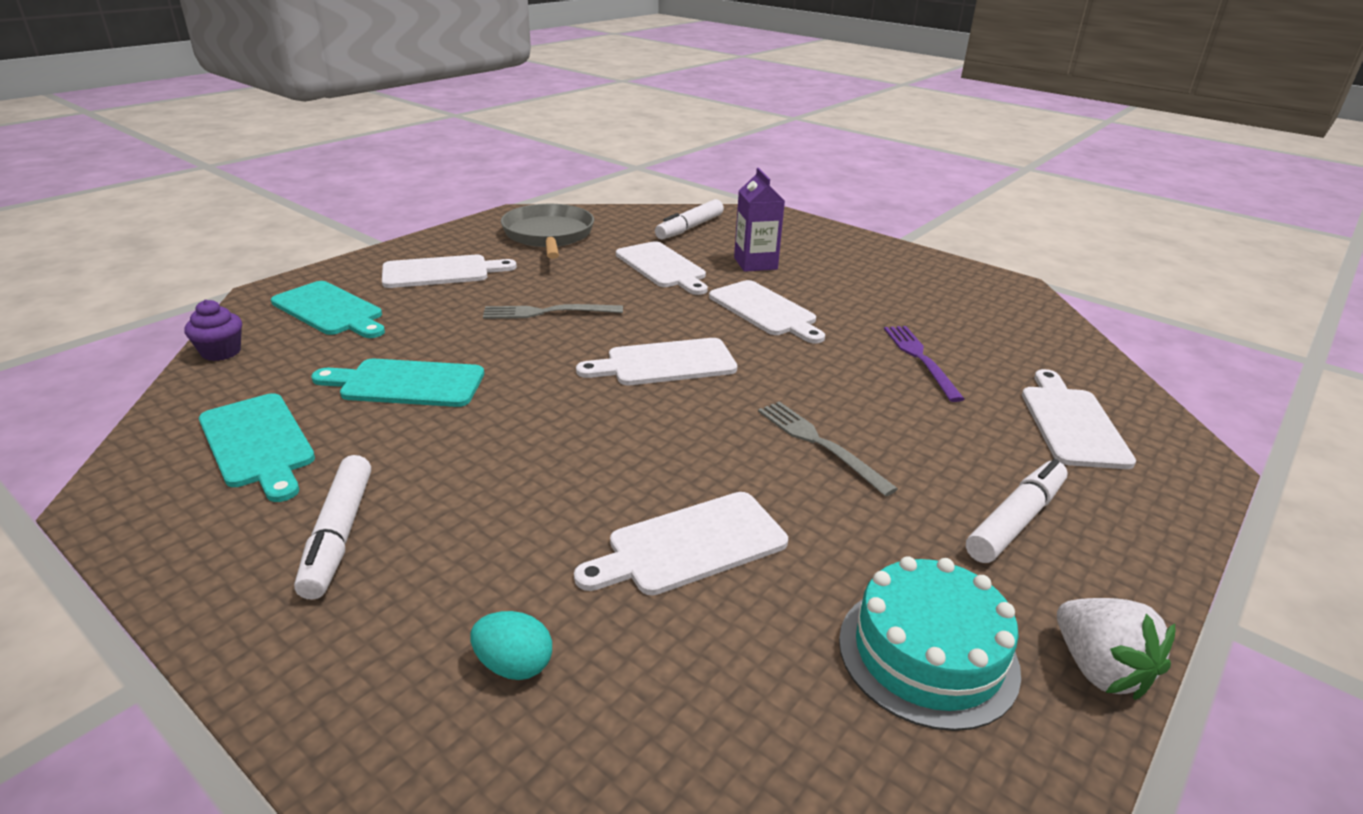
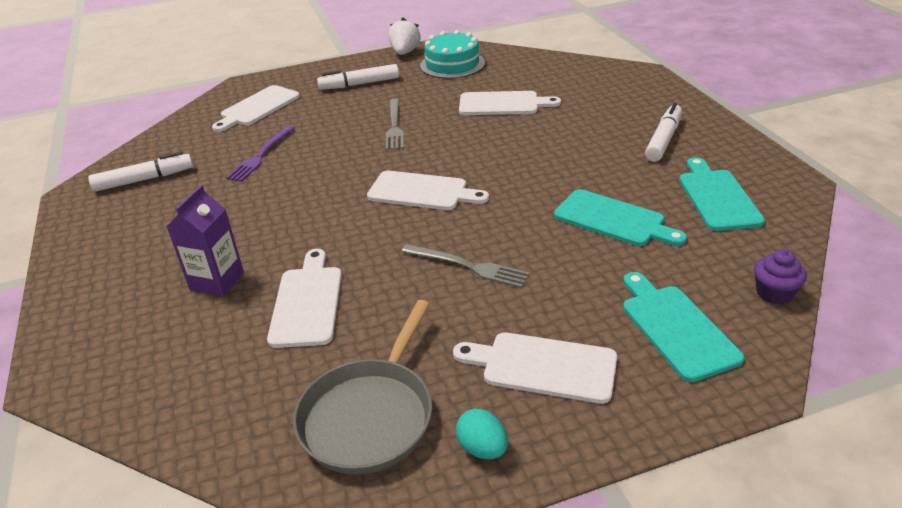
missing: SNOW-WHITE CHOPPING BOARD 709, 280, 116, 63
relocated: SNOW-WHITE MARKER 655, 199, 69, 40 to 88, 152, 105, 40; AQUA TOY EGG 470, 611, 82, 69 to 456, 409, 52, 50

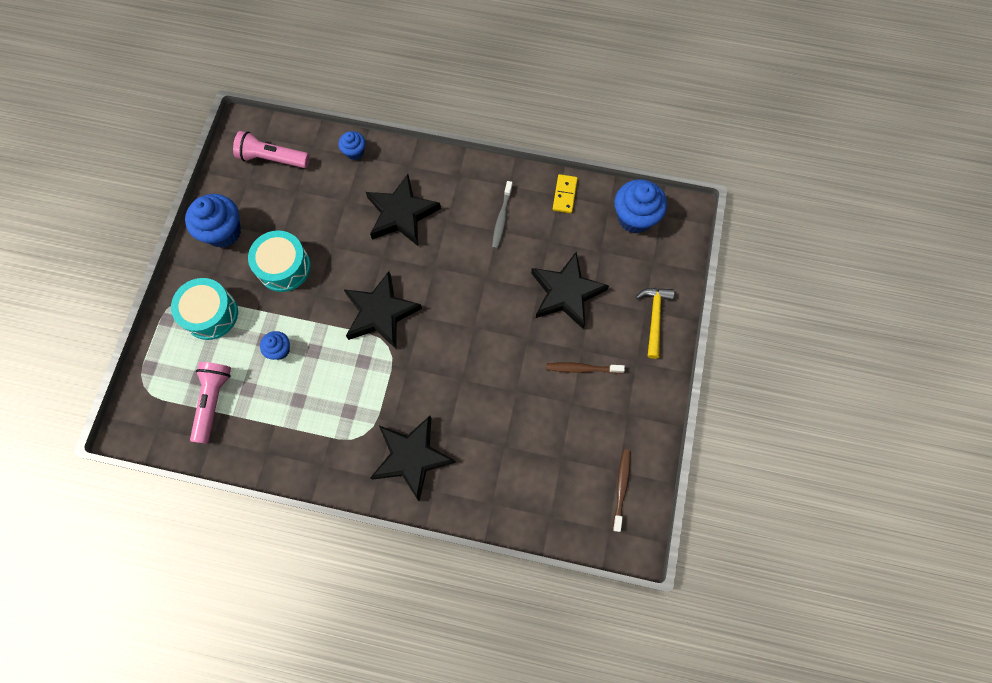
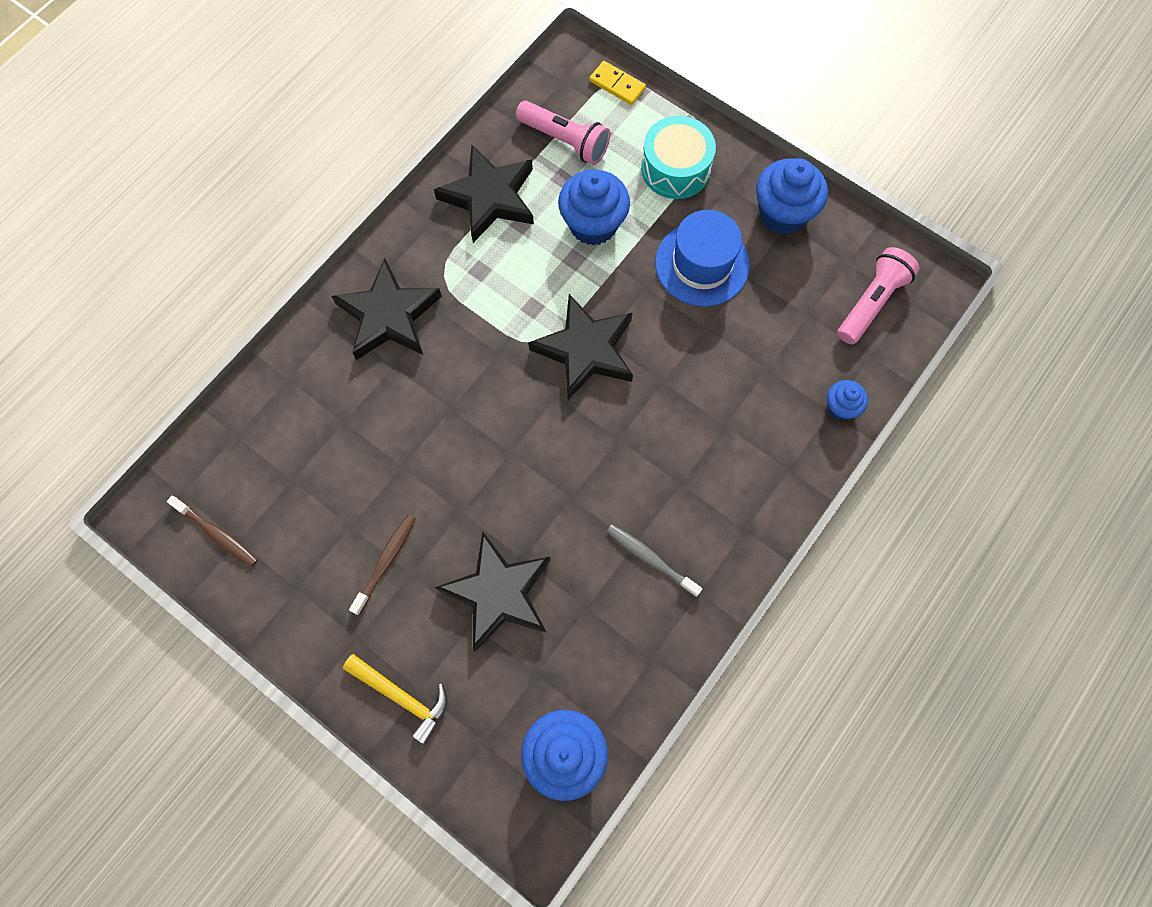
relocated: EBONY STAR 366, 174, 75, 72 to 434, 145, 100, 98; BRIGHT YELLOW DOMINO TILE 553, 174, 25, 39 to 589, 61, 57, 44
exchanged: AQUA TOY DRUM 248, 230, 63, 62 to COBALT TOP HAT 655, 210, 95, 97
size: COBALT FAIRY CAKE 260, 331, 30, 29 = 558, 170, 72, 76 x1.85

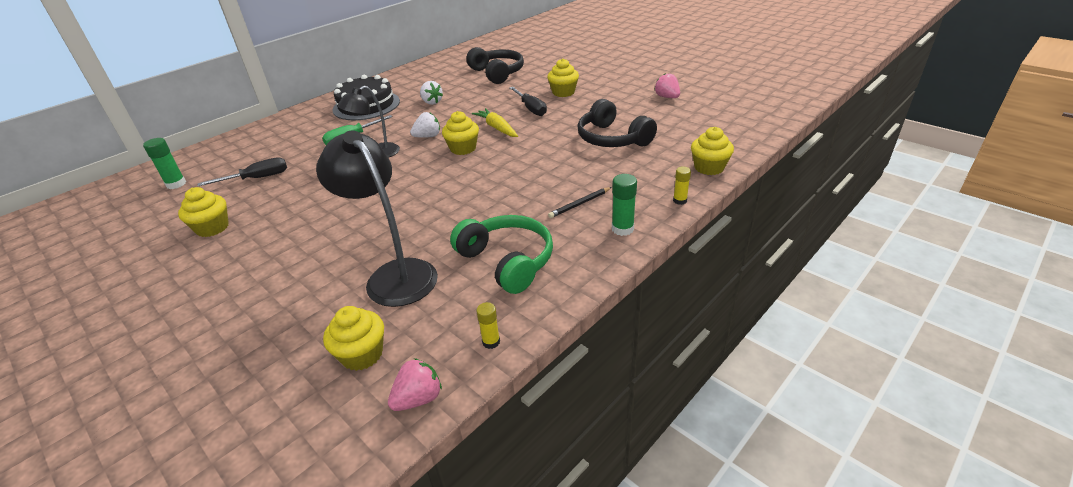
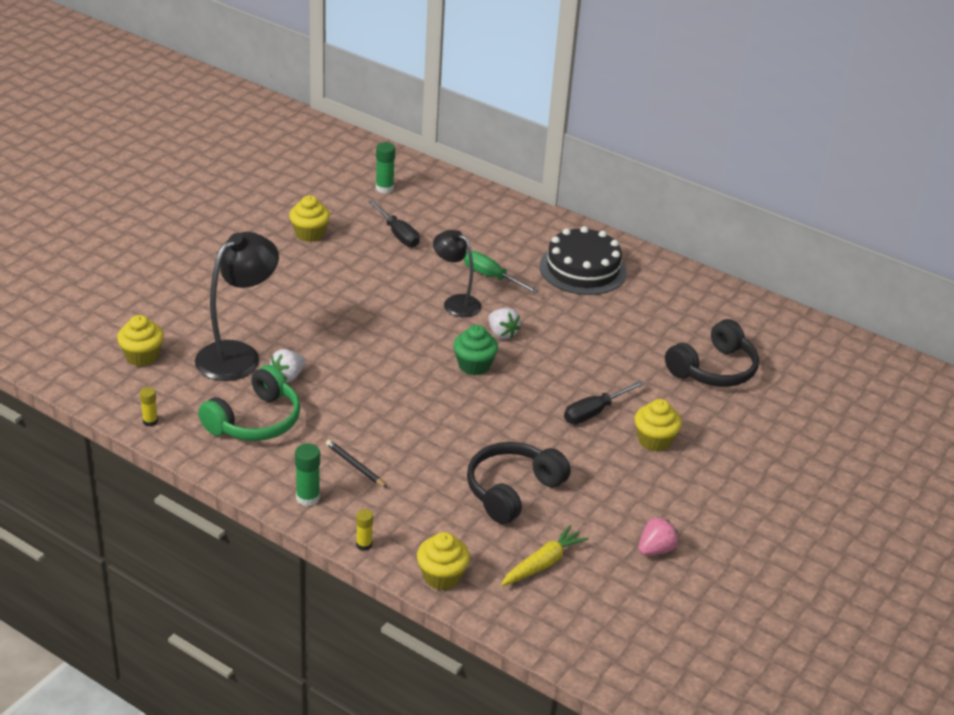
missing: ROSY BERRY 388, 358, 54, 53
relocated: SNOW-WHITE BERRY 420, 81, 23, 24 to 270, 349, 36, 33; BRIGHT YELLOW CARROT 472, 108, 46, 29 to 501, 525, 88, 61
colour: BRIGHT YELLOW FAIRY CAKE 442, 111, 37, 44 to EMERALD FAIRY CAKE 453, 325, 45, 50

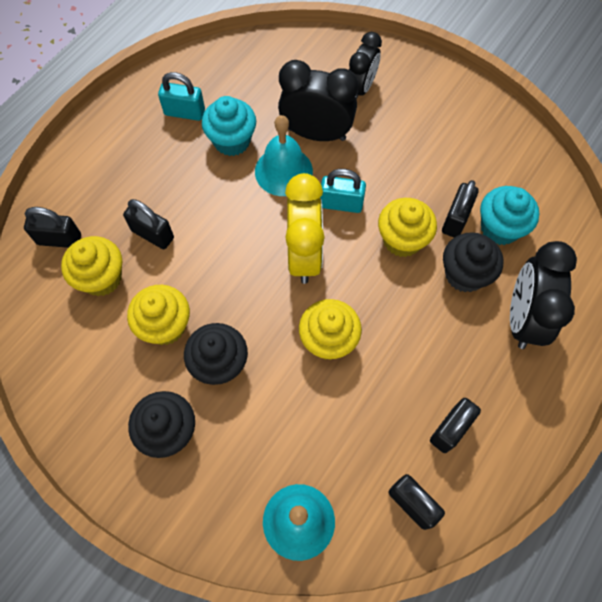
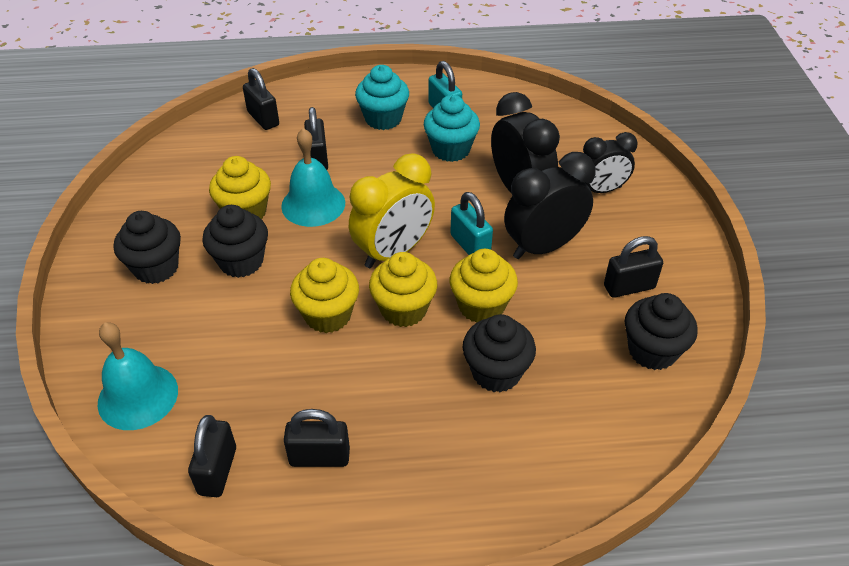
appeared: EBONY FAIRY CAKE 625, 293, 73, 77
relocated: AQUA BELL 255, 115, 58, 81 to 281, 128, 64, 99; EBONY SMALL LOCK 442, 180, 37, 58 to 604, 236, 59, 62; AQUA FAIRY CAKE 480, 186, 60, 59 to 355, 65, 54, 65; BRIGHT YELLOW FAIRY CAKE 61, 236, 61, 60 to 369, 252, 68, 75; EBONY ALARM CLOCK 510, 241, 67, 108 to 504, 152, 91, 107

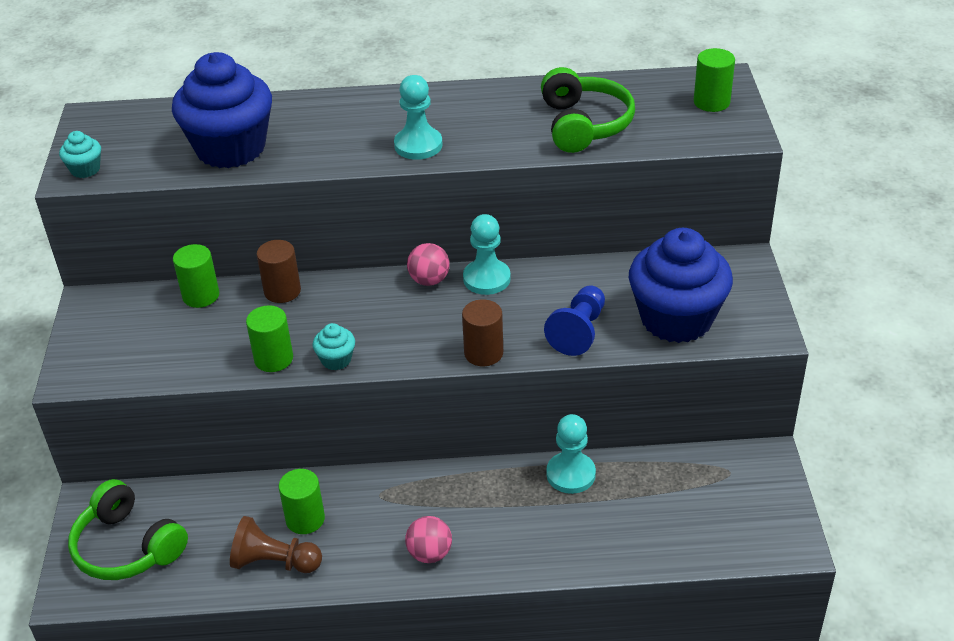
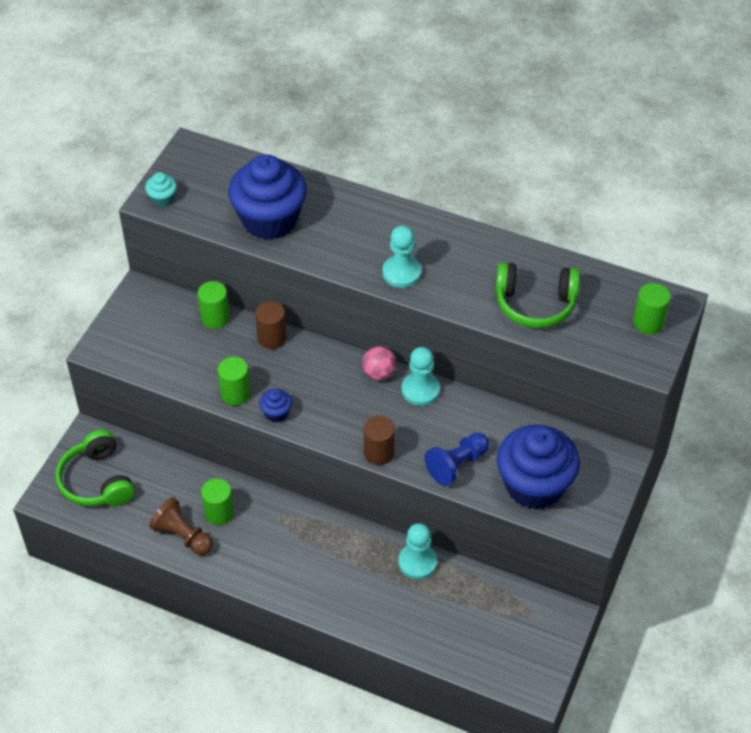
missing: ROSY PLAY BALL 405, 516, 47, 47
colour: AQUA FAIRY CAKE 312, 323, 43, 47 to COBALT FAIRY CAKE 259, 389, 33, 33
spun: EMERALD OVER-EAR HEADPHONES 541, 67, 94, 86 = 495, 262, 85, 66 75 degrees clockwise

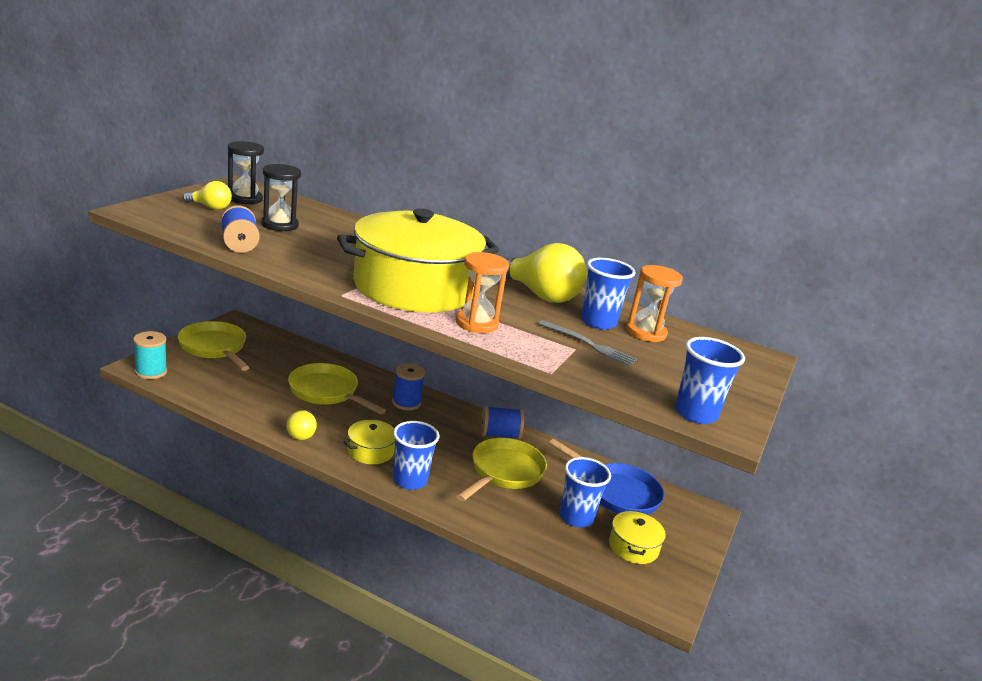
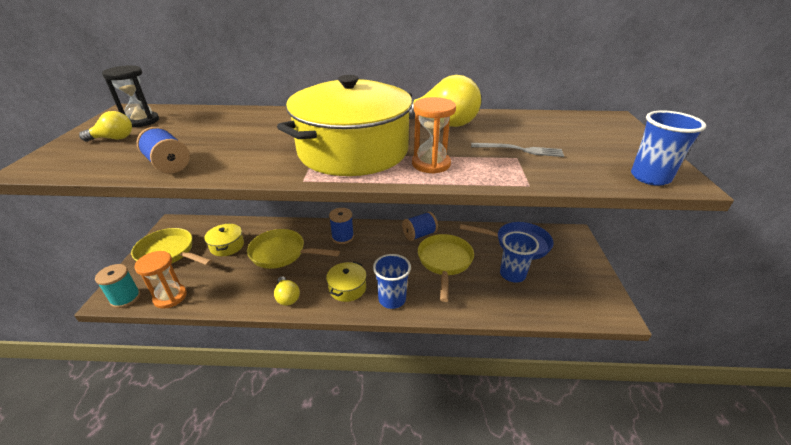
missing: EBONY SAND TIMER 261, 164, 40, 67; COBALT TUMBLER 581, 258, 54, 72
relocated: ORANGE-COLOURED SAND TIMER 626, 265, 57, 77 to 134, 251, 53, 58; BRIGHT YELLOW POT 609, 510, 57, 54 to 204, 223, 40, 33

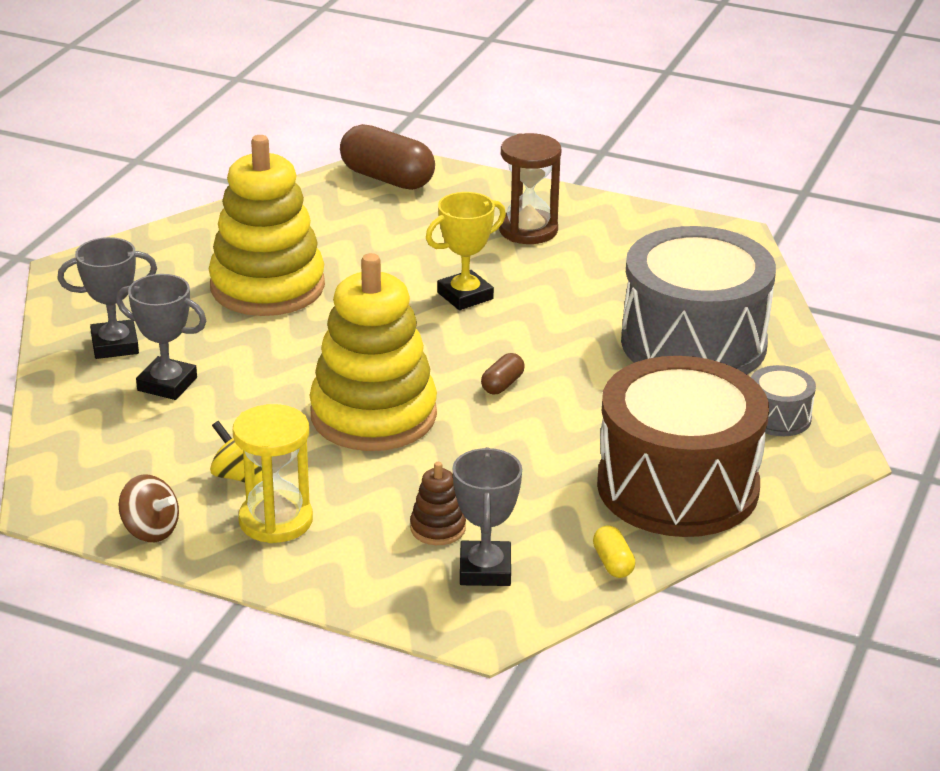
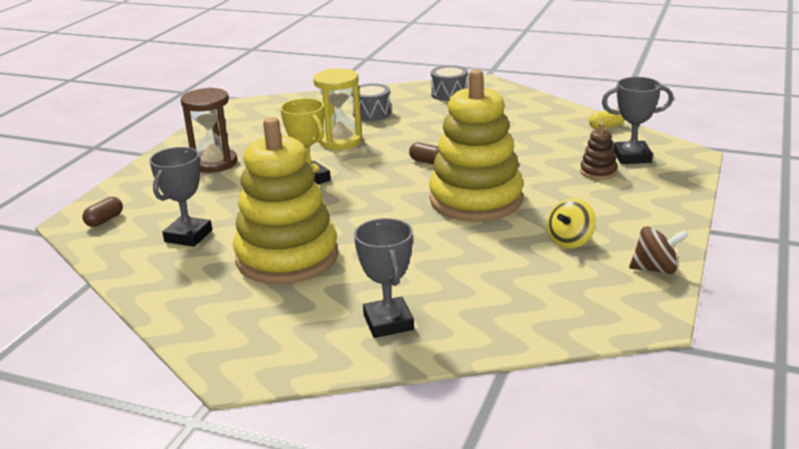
missing: DARK BROWN TOY DRUM 597, 356, 172, 181
relocated: GREY TROPHY 116, 274, 91, 126 to 149, 147, 63, 100; BRIGHT YELLOW SAND TIMER 233, 404, 80, 139 to 313, 68, 50, 82
spun: DARK BROWN WHIRLIGIG 119, 474, 60, 68 = 629, 226, 60, 48 60 degrees clockwise
size: DARK BROWN PILL SHAPE 340, 124, 95, 66 = 82, 197, 41, 30 x0.47; GREY TOY DRUM 621, 226, 155, 148 = 352, 84, 39, 37 x0.42

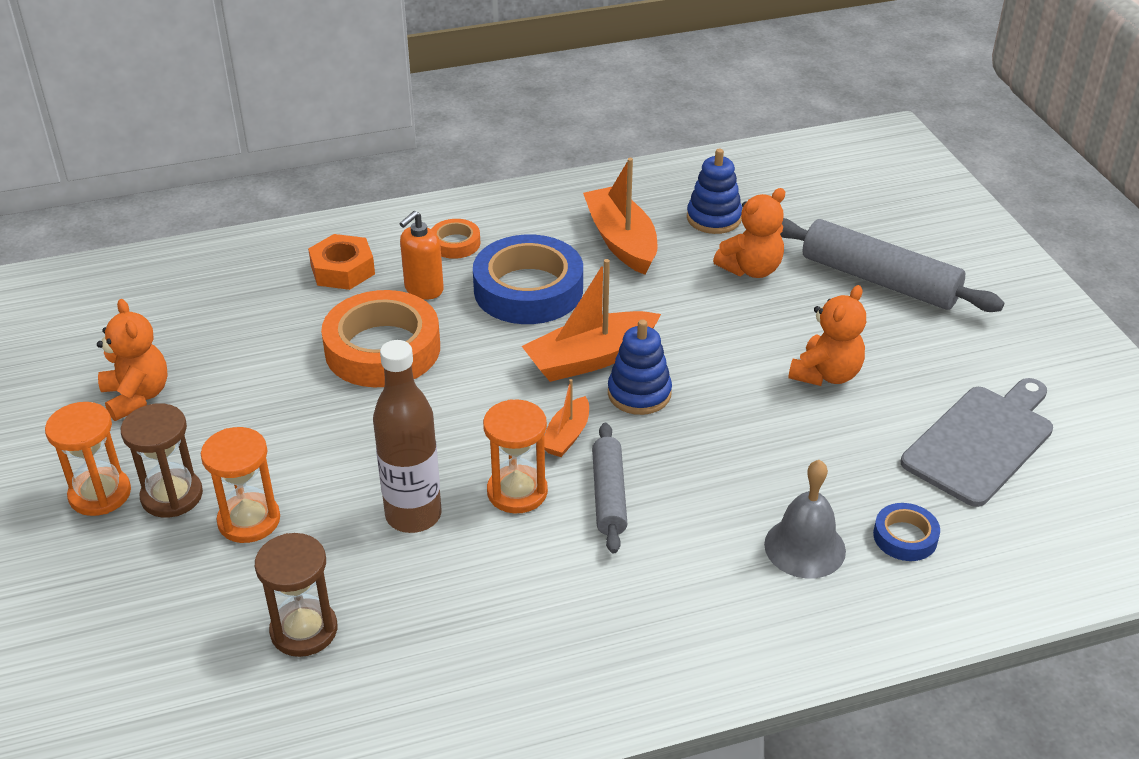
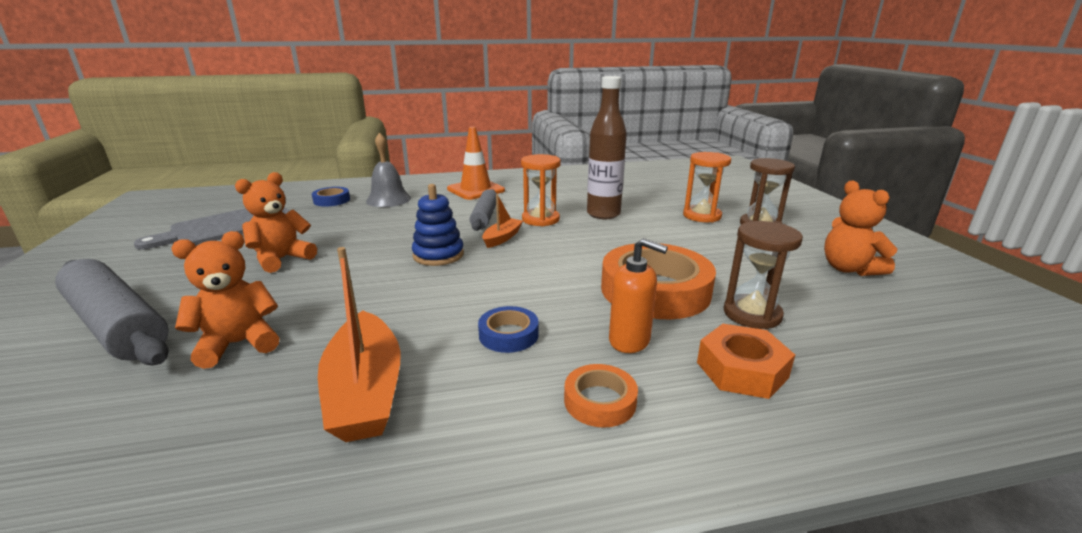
missing: COBALT STACKING TOY 687, 149, 55, 85; ORANGE-COLOURED TOY BOAT 522, 259, 139, 123; ORANGE-COLOURED SAND TIMER 45, 402, 86, 114
appeared: ORANGE-COLOURED SAFETY CONE 447, 127, 58, 73
relocated: DARK BROWN SAND TIMER 255, 533, 82, 124 to 724, 221, 79, 108
spun: ORANGE-COLOURED PUMP BOTTLE 399, 211, 45, 88 = 609, 238, 59, 115 75 degrees clockwise
size: COBALT TAPE 473, 235, 110, 89 = 478, 306, 61, 47 x0.48

